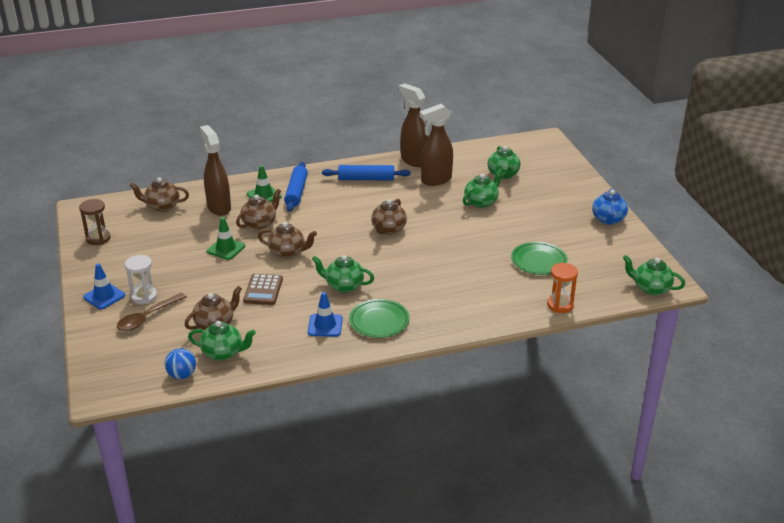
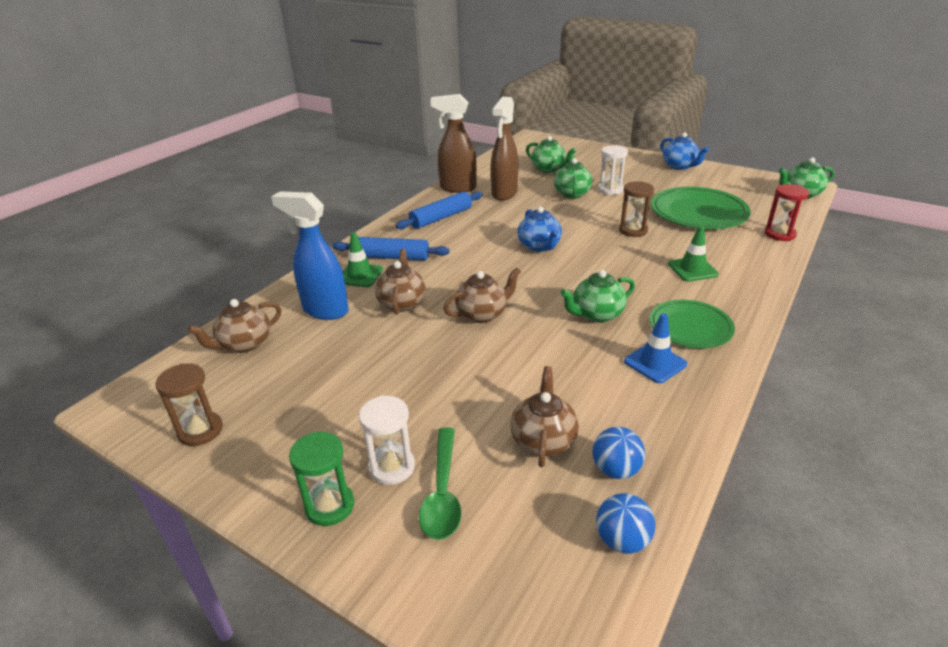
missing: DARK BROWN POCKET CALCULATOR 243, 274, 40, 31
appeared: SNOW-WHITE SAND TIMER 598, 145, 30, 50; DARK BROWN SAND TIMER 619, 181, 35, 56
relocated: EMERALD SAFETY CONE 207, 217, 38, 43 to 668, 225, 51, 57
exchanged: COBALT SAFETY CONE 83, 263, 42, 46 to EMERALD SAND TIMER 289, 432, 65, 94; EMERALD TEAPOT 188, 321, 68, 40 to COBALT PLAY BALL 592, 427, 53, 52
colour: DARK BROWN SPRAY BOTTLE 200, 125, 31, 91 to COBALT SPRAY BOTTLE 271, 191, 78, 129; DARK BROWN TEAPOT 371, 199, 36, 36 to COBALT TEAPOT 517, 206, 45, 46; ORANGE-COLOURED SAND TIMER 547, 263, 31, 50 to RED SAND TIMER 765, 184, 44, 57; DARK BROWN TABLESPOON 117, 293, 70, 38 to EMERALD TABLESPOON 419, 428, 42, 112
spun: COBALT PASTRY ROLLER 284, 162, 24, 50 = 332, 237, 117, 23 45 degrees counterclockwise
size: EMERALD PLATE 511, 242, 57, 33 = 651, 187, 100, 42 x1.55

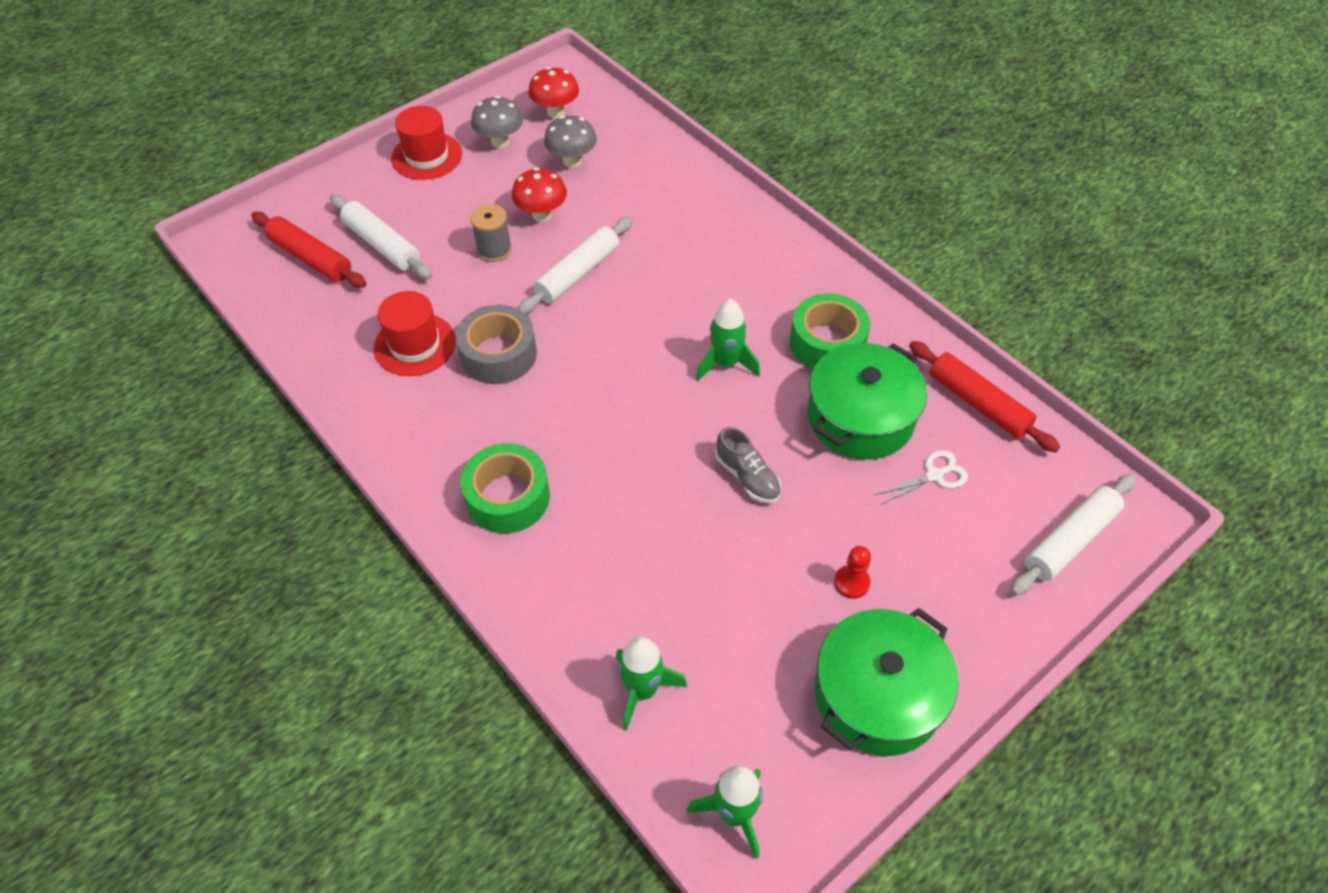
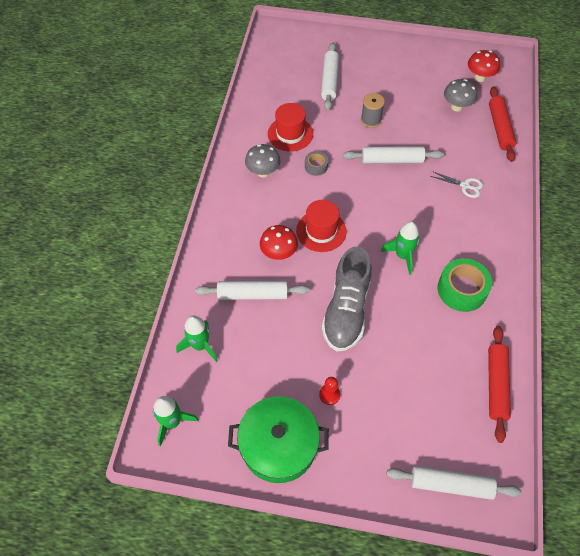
missing: EMERALD POT 808, 343, 119, 117; EMERALD TAPE 460, 443, 90, 91
appeared: SNOW-WHITE PASTRY ROLLER 195, 281, 115, 19
relocated: GREY MUSHROOM 471, 96, 52, 52 to 245, 144, 35, 34; RED TOP HAT 391, 106, 71, 74 to 296, 200, 51, 52; RED MUSHROOM 512, 168, 55, 54 to 260, 225, 38, 35; RED PASTRY ROLLER 251, 212, 116, 76 to 489, 87, 27, 75; SNOW-WHITE SCISSORS 875, 450, 93, 54 to 430, 171, 53, 27
size: GREY TAPE 456, 305, 81, 79 = 305, 151, 23, 25 x0.53; GREY LACE-UP SHOE 715, 427, 66, 76 = 322, 247, 50, 105 x1.94

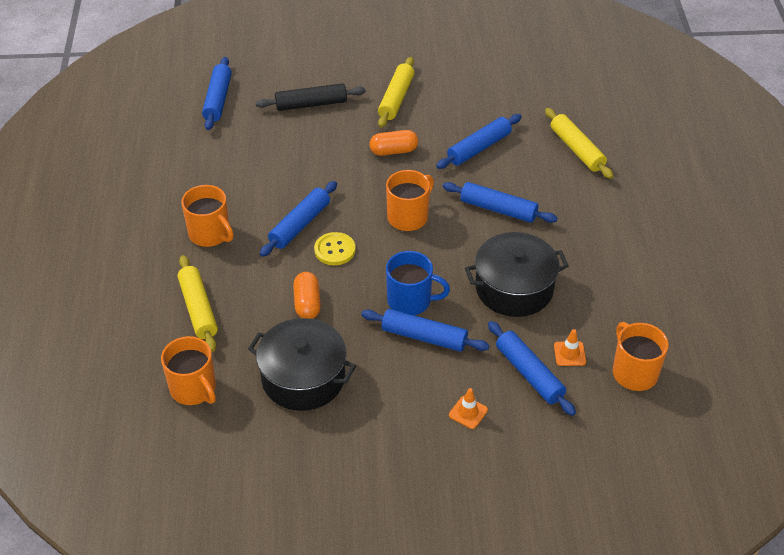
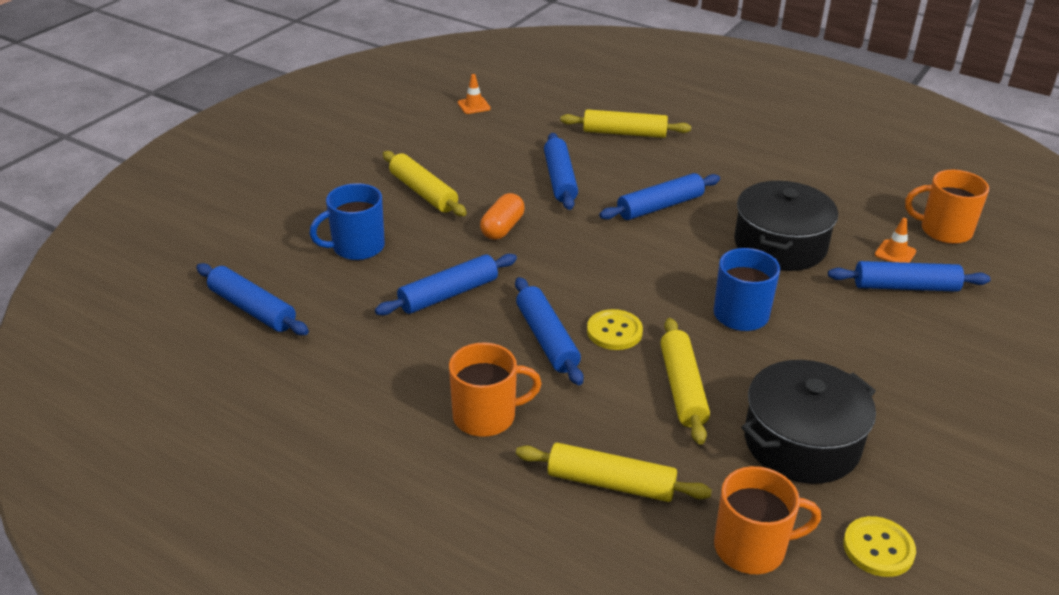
missing: ORANGE-COLOURED MUG 386, 170, 48, 61
appeared: BRIGHT YELLOW SEWING BUTTON 843, 516, 73, 61
relocated: COBALT PASTRY ROLLER 361, 309, 128, 43 to 375, 254, 142, 61; ORANGE-COLOURED SAFETY CONE 449, 388, 39, 41 to 458, 74, 33, 40
exchanged: EBONY PASTRY ROLLER 256, 83, 110, 28 to COBALT MUG 309, 183, 76, 77; ORANGE-COLOURED PILL SHAPE 293, 272, 28, 47 to BRIGHT YELLOW PASTRY ROLLER 660, 318, 50, 127

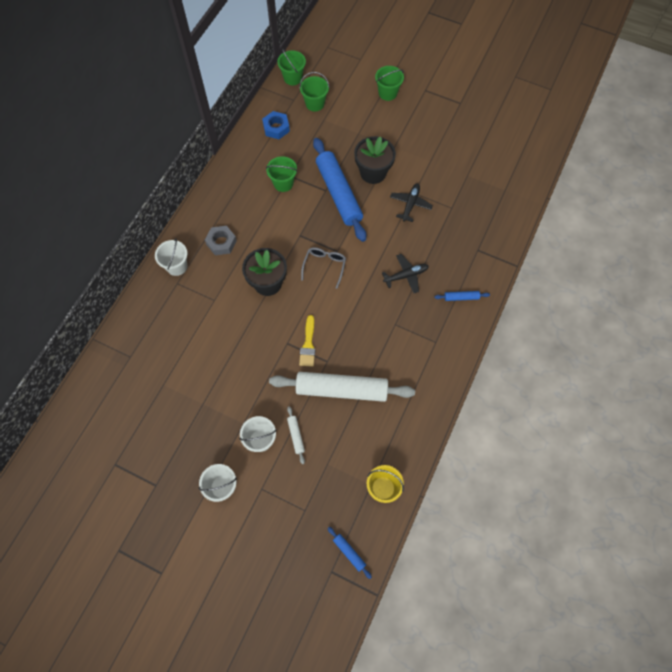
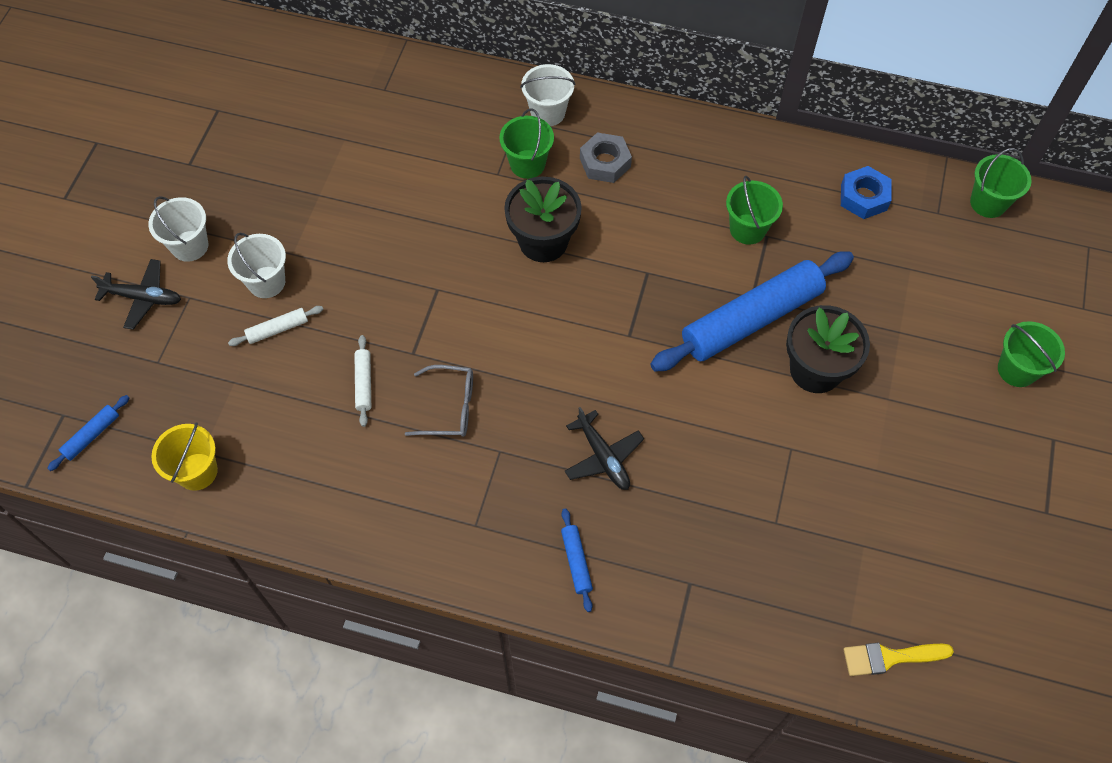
relocated: EMERALD SAND BUCKET 299, 72, 30, 39 to 499, 108, 55, 71; EBONY AEROPLANE 390, 183, 43, 39 to 91, 259, 90, 71; GREY SPECTACLES 301, 247, 45, 42 to 405, 365, 68, 72; BRIGHT YELLOW PAINT BRUSH 299, 315, 16, 52 to 843, 643, 111, 33
size: SNOW-WHITE PASTRY ROLLER 269, 372, 146, 30 = 354, 335, 17, 92 x0.41

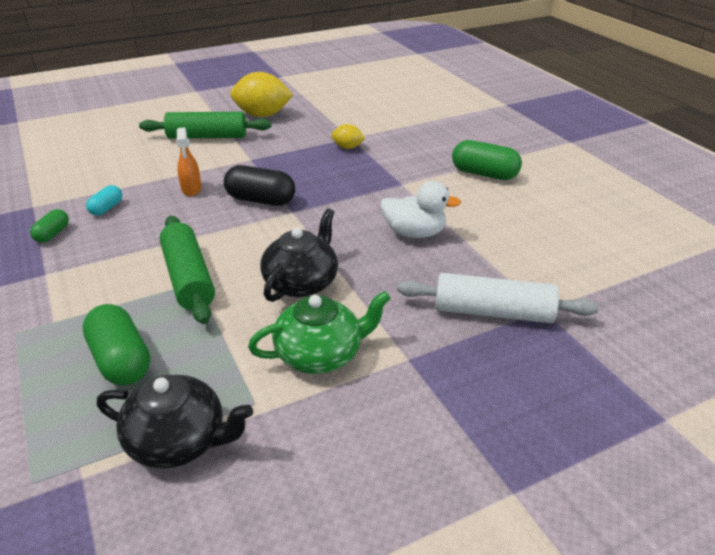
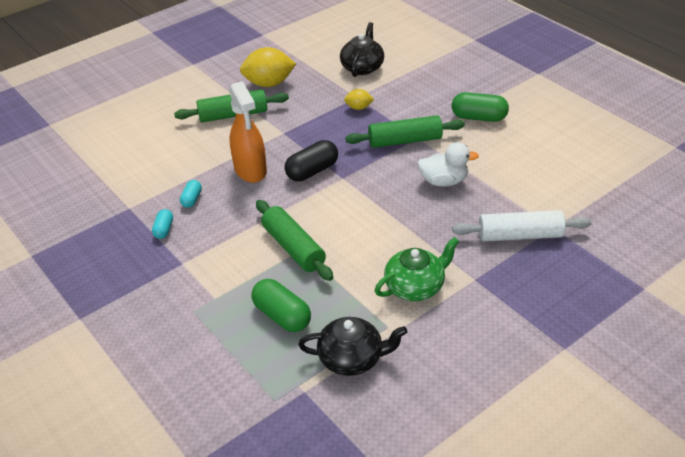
appeared: EMERALD PASTRY ROLLER 345, 115, 120, 33
relocated: EBONY TEAPOT 260, 209, 78, 93 to 340, 22, 44, 55
colour: EMERALD PILL SHAPE 30, 209, 39, 34 to AQUA PILL SHAPE 152, 209, 21, 30
spun: EBONY PILL SHAPE 224, 165, 71, 41 = 285, 140, 53, 42 45 degrees counterclockwise
size: ORANGE-COLOURED SPRAY BOTTLE 177, 127, 24, 69 = 229, 81, 38, 102 x1.86

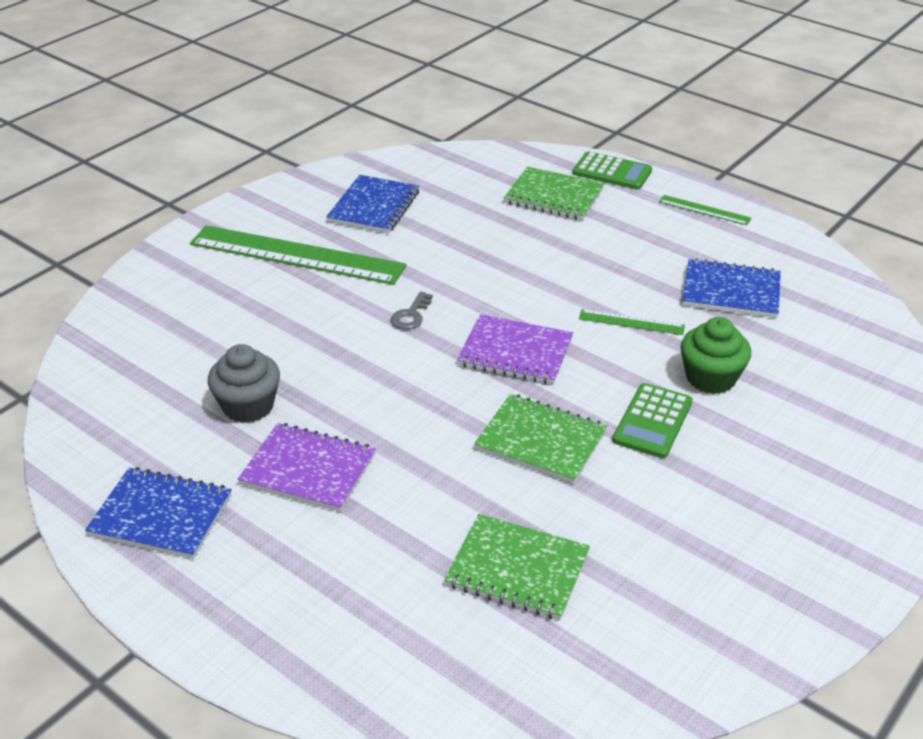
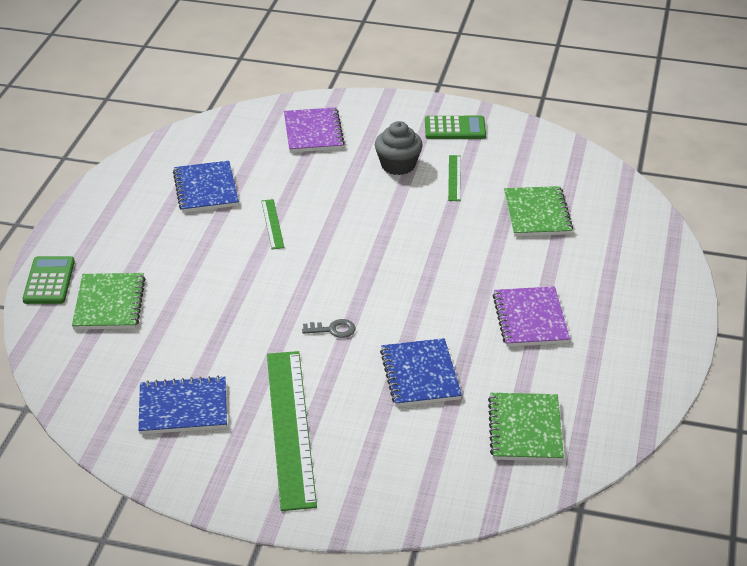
missing: EMERALD FAIRY CAKE 681, 317, 70, 77
relocated: EMERALD STRAIGHTEDGE 659, 195, 92, 30 to 448, 155, 13, 46; PURPLE NOTEBOOK 457, 314, 116, 70 to 284, 107, 61, 46; GREY FAIRY CAKE 208, 344, 72, 79 to 375, 121, 48, 54; EMERALD POCKET CALCULATOR 612, 383, 81, 75 to 425, 116, 61, 23; EMERALD NOTEBOOK 474, 394, 133, 90 to 488, 393, 76, 68; COBALT NOTEBOOK 85, 467, 147, 92 to 380, 338, 82, 69

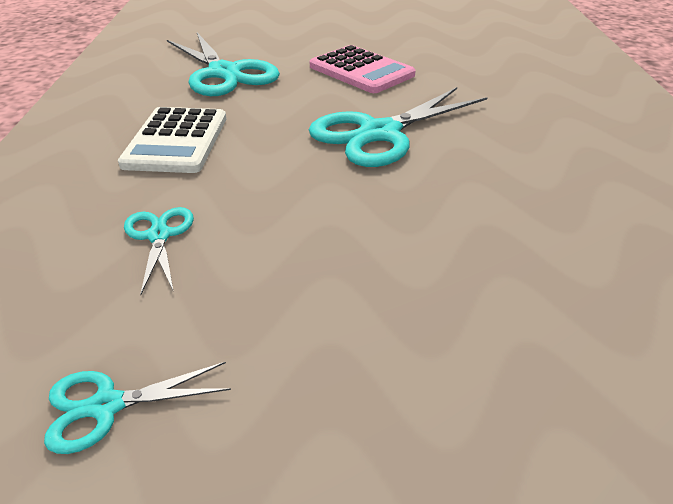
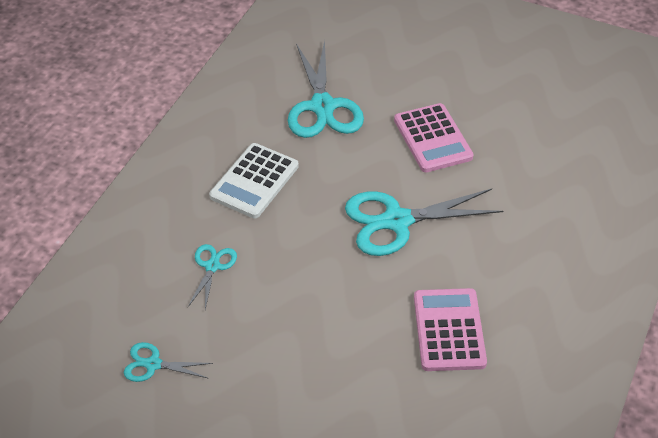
appeared: ROSY POCKET CALCULATOR 414, 288, 73, 83

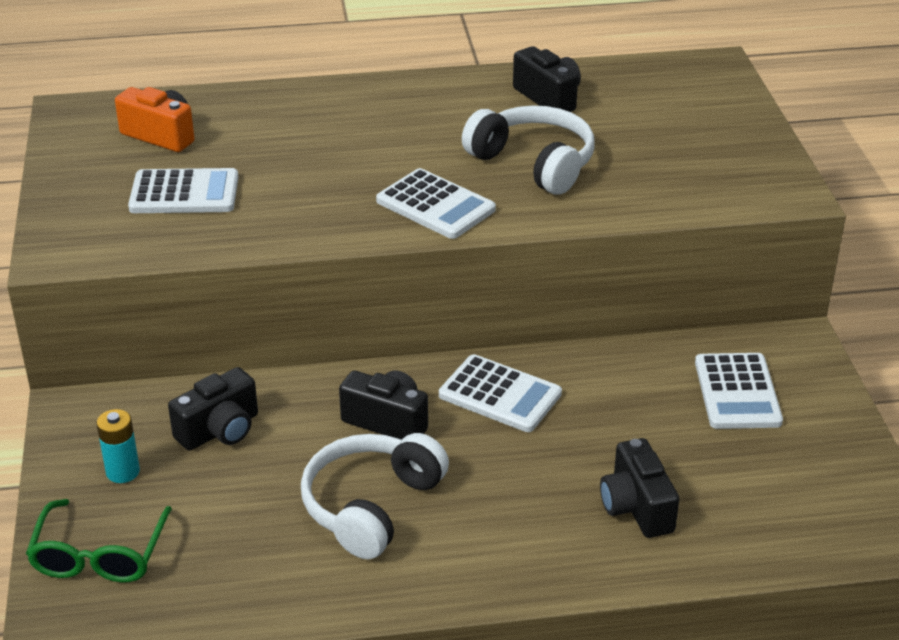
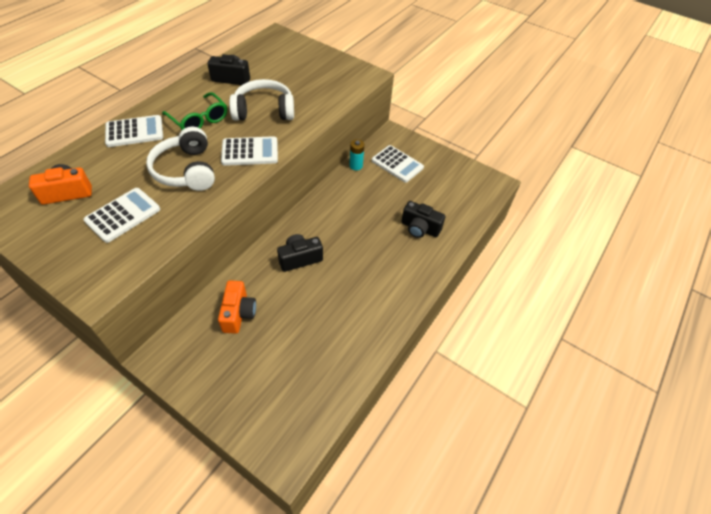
relocated: SNOW-WHITE POCKET CALCULATOR 439, 354, 123, 78 to 105, 115, 58, 32; AQUA BATTERY 97, 409, 43, 74 to 349, 139, 15, 31; SNOW-WHITE OVER-EAR HEADPHONES 301, 433, 148, 126 to 146, 127, 69, 64; EMERALD SPECTACLES 26, 499, 146, 83 to 162, 92, 65, 38
colour: EBONY CAMERA 168, 367, 90, 84 to ORANGE-COLOURED CAMERA 218, 280, 38, 54

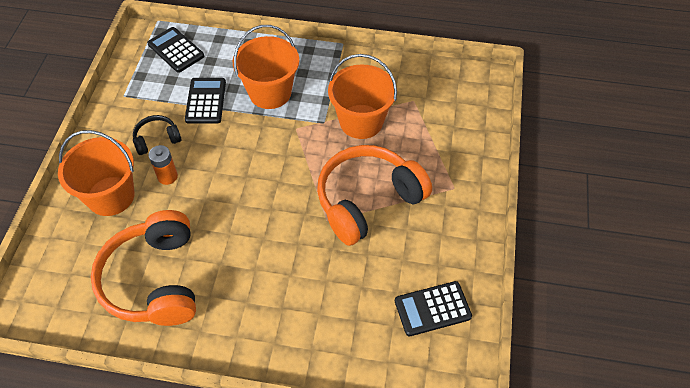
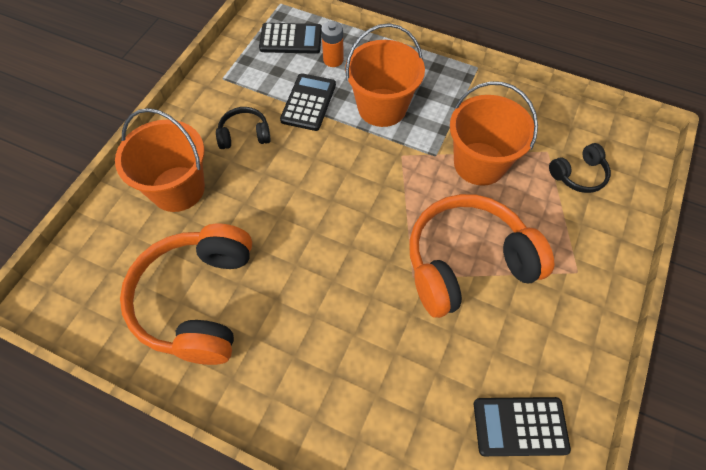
appeared: EBONY OVER-EAR HEADPHONES 549, 143, 62, 50
relocated: ORANGE-COLOURED BATTERY 149, 145, 29, 40 to 321, 21, 23, 46
spun: EBONY POCKET CALCULATOR 147, 27, 57, 46 = 259, 23, 63, 31 120 degrees clockwise

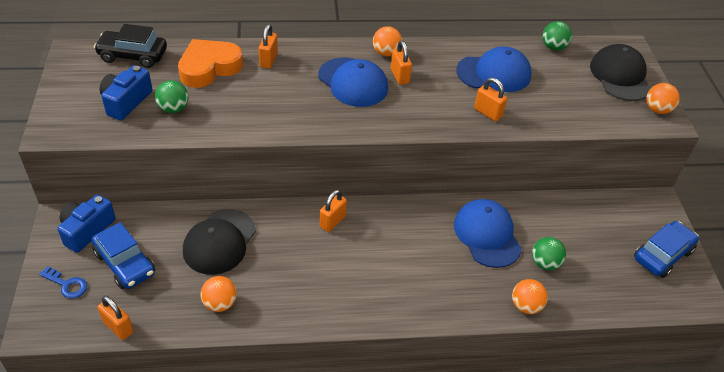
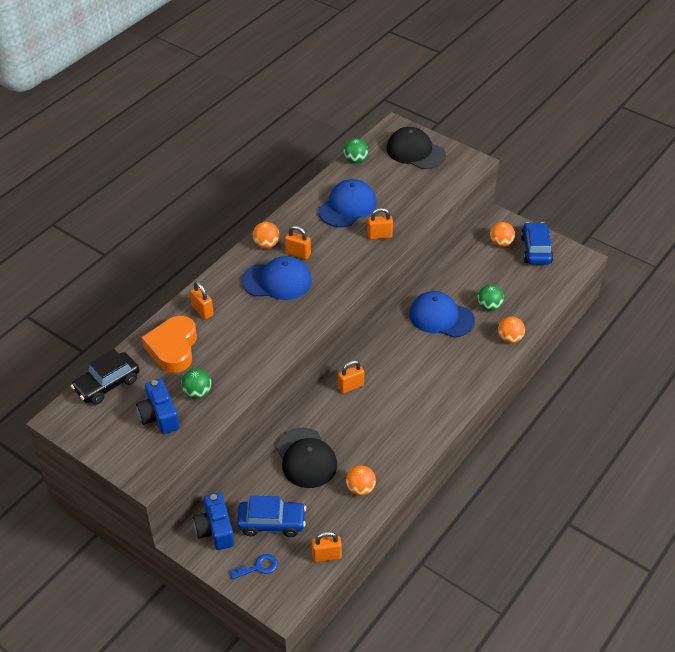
relocated: ORANGE-COLOURED PLAY BALL 646, 83, 34, 31 to 490, 222, 25, 25
spun: ORANGE-COLOURED SMALL LOCK 320, 190, 27, 42 = 338, 360, 26, 33 75 degrees clockwise

